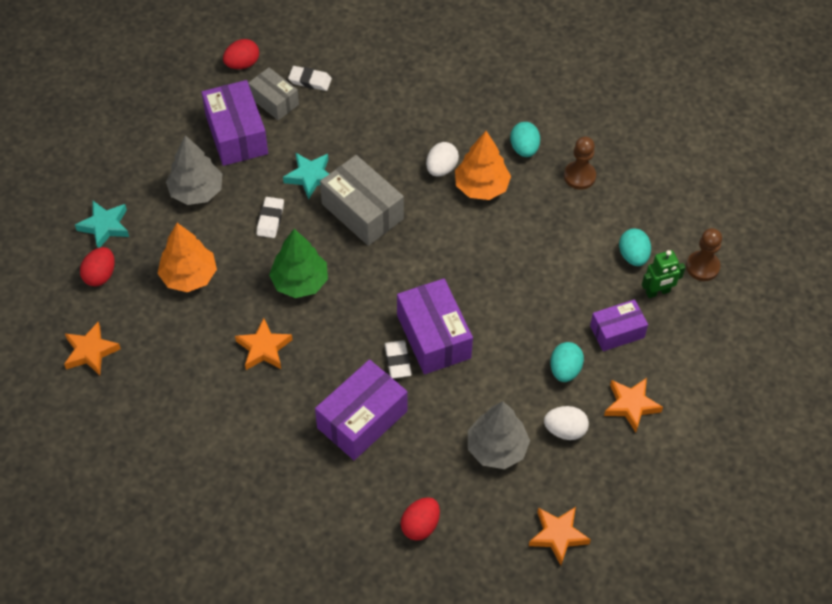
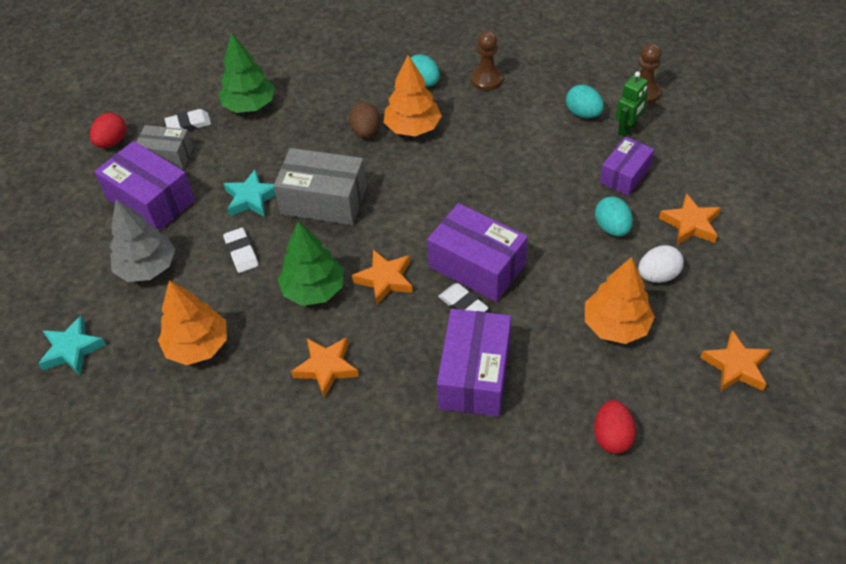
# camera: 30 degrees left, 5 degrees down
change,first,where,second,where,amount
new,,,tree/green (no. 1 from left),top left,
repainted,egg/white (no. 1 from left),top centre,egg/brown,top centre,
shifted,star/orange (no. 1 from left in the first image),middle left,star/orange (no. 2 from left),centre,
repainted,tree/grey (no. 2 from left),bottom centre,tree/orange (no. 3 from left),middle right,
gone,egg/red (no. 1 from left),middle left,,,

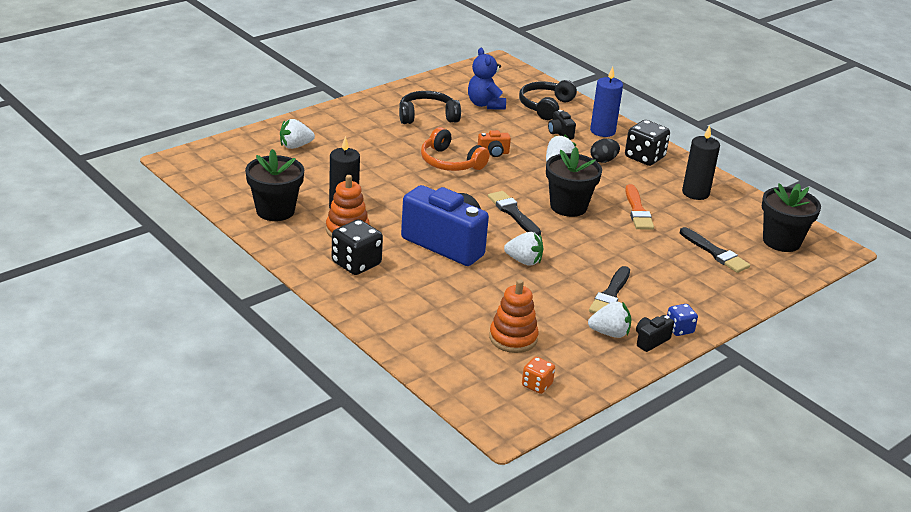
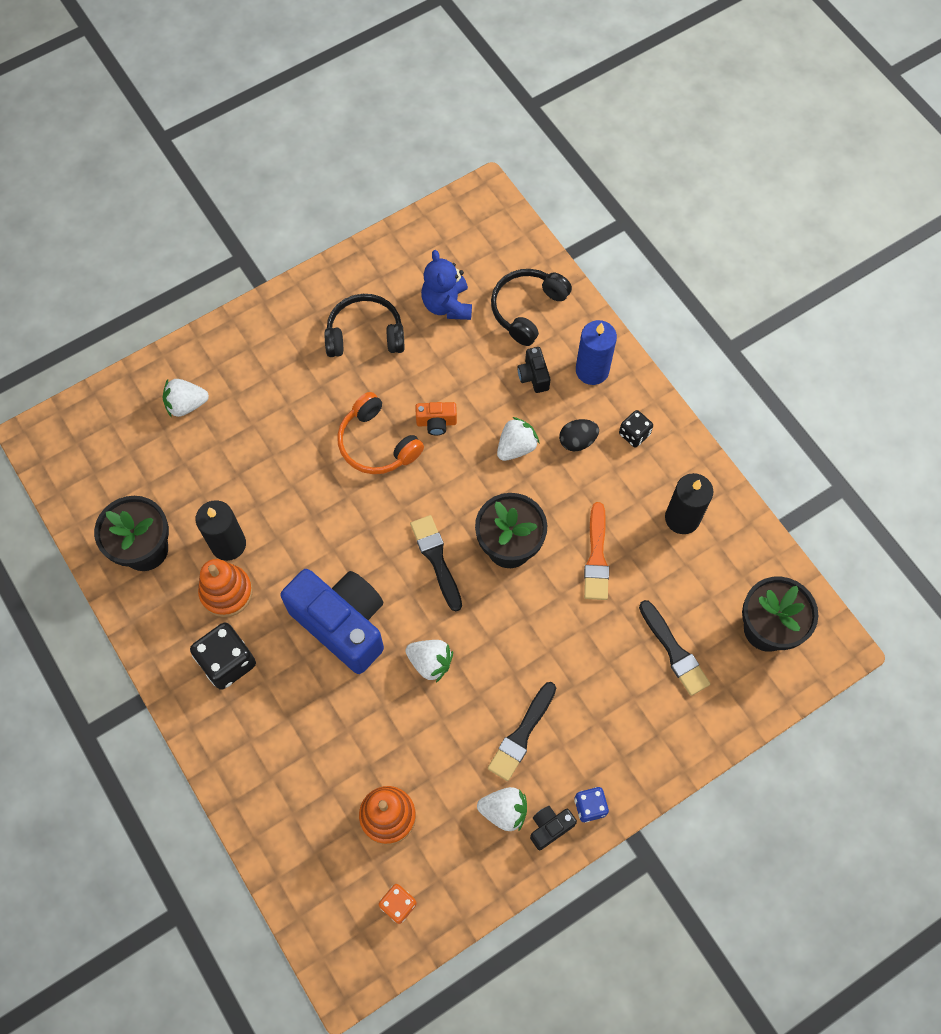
# camera: 10 degrees right, 35 degrees up
change,first,where,second,where,amount
scaled,dice/black (no. 2 from left),top right,,middle right,x0.58

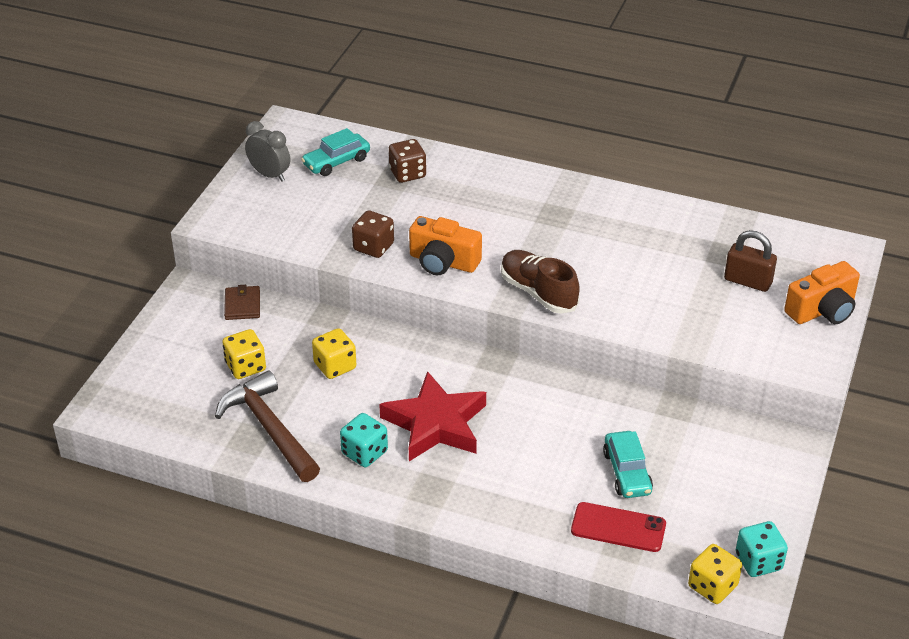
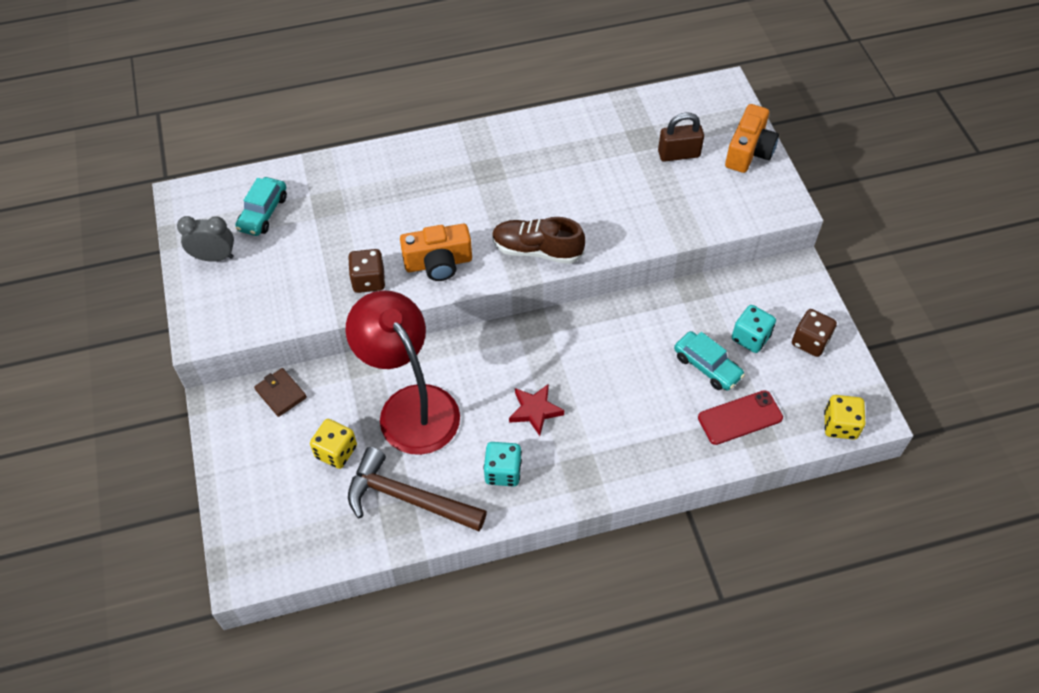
# camera: 35 degrees left, 15 degrees up
change,first,where,second,where,amount
swapped,dice/yellow (no. 2 from left),centre,lamp/red,centre,
scaled,star/red,centre,,centre,x0.55
shifted,dice/turquoise (no. 2 from left),bottom right,,middle right,
shifted,dice/brown (no. 2 from left),top centre,,middle right,

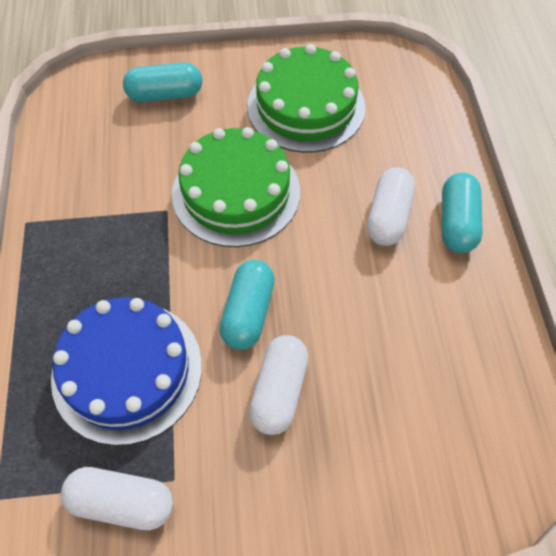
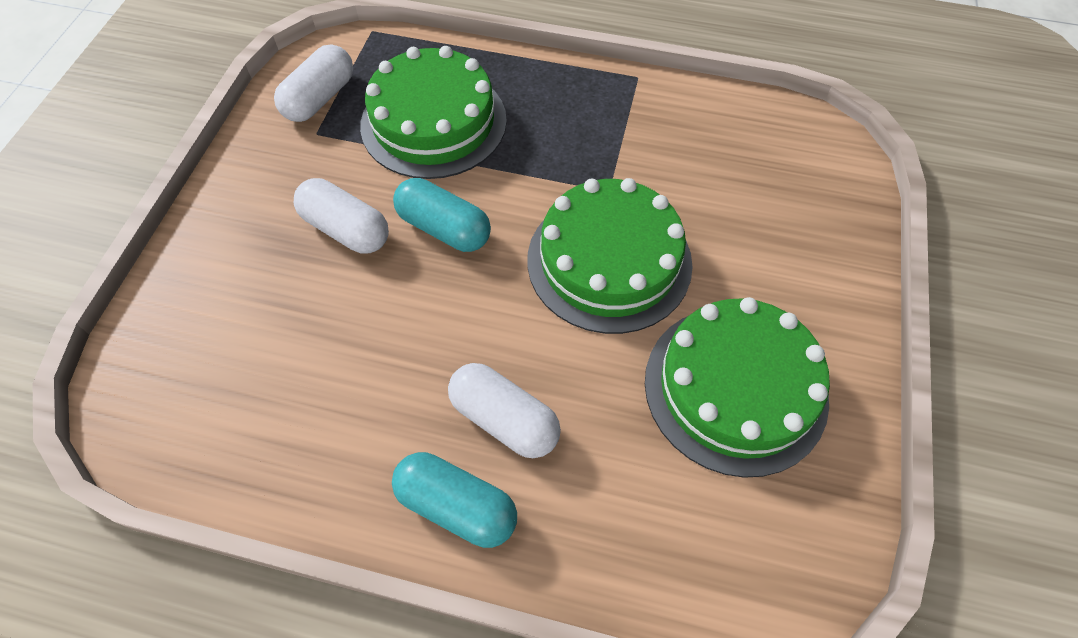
# camera: 110 degrees right, 0 degrees up
change,first,where,second,where,amount
repainted,cake/blue,bottom left,cake/green (no. 1 from left),top centre,
gone,capsule/turquoise (no. 1 from left),top left,,,

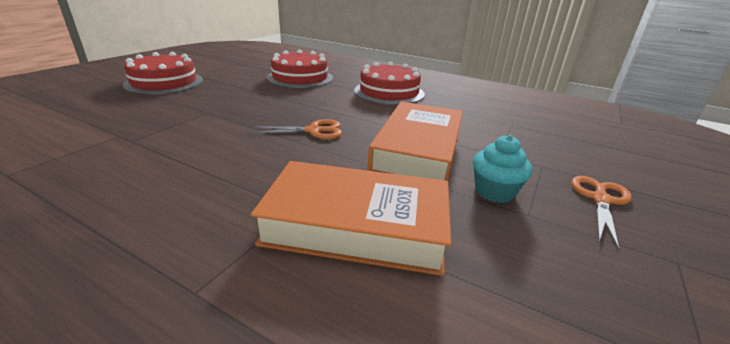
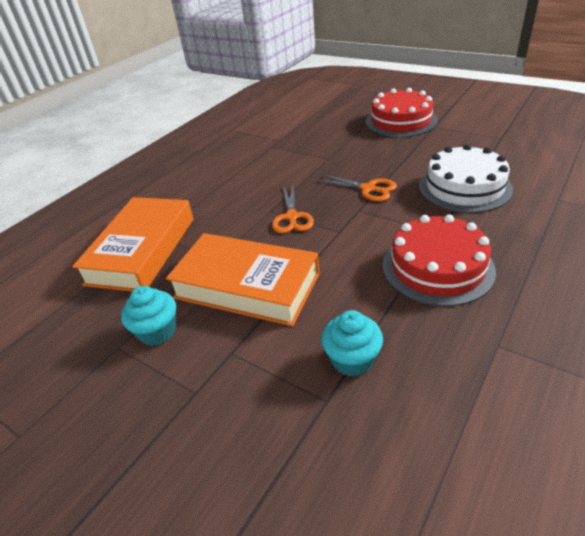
# camera: 100 degrees right, 10 degrees up
change,first,where,second,where,amount
shifted,scissors/orange (no. 2 from left),middle right,,centre,
new,,,cupcake/turquoise (no. 2 from left),centre,
repainted,cake/red (no. 2 from left),top centre,cake/white,top right,

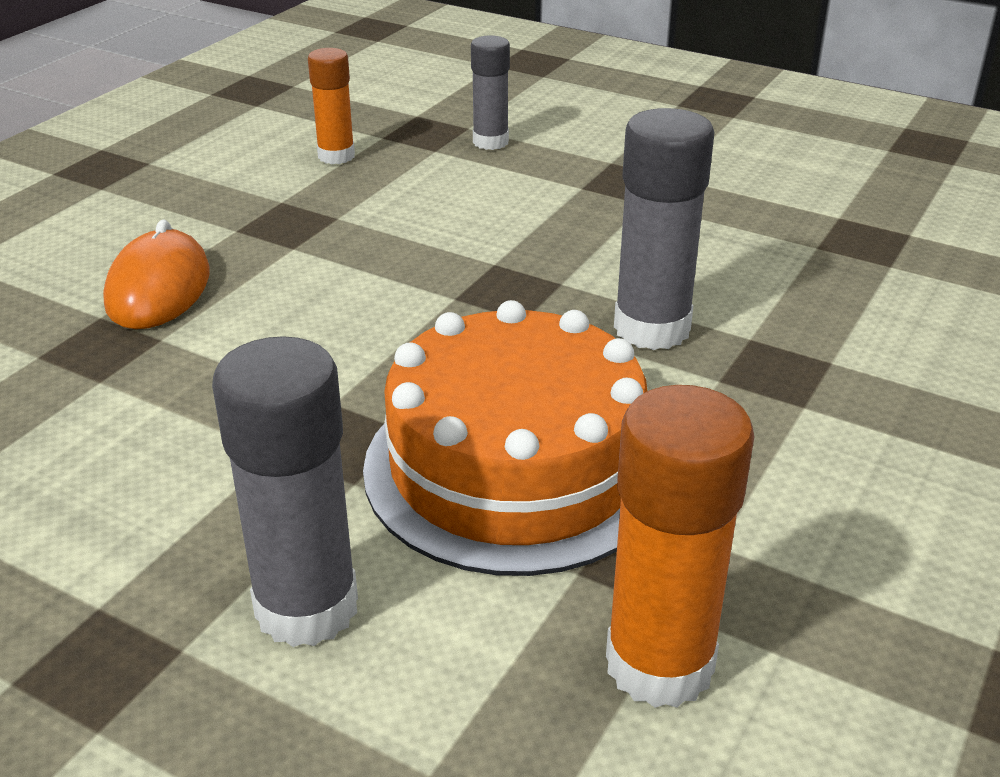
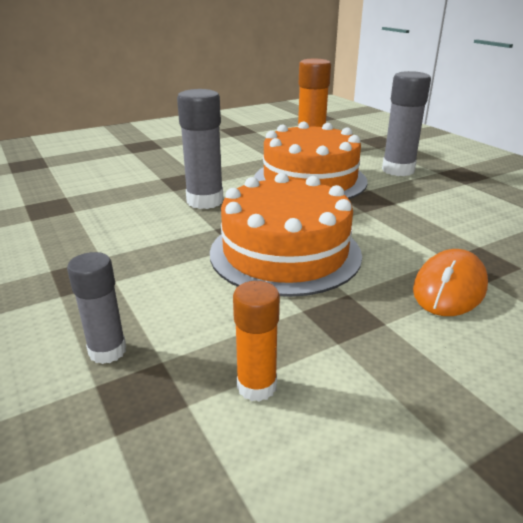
# camera: 150 degrees left, 5 degrees down
change,first,where,second,where,amount
new,,,cake/orange (no. 1 from left),centre,

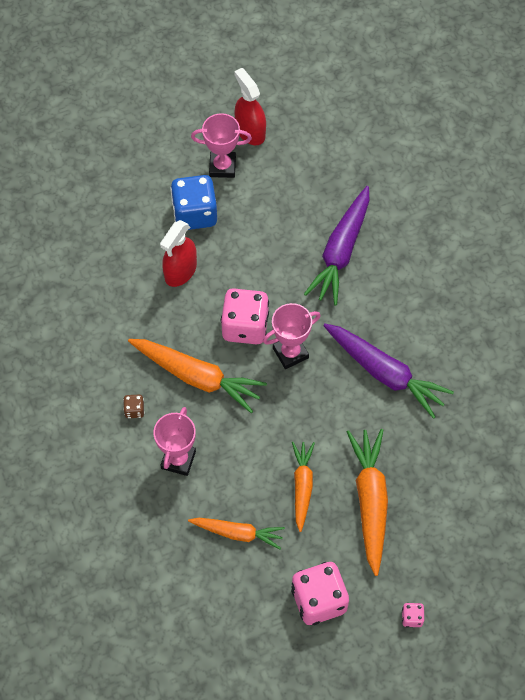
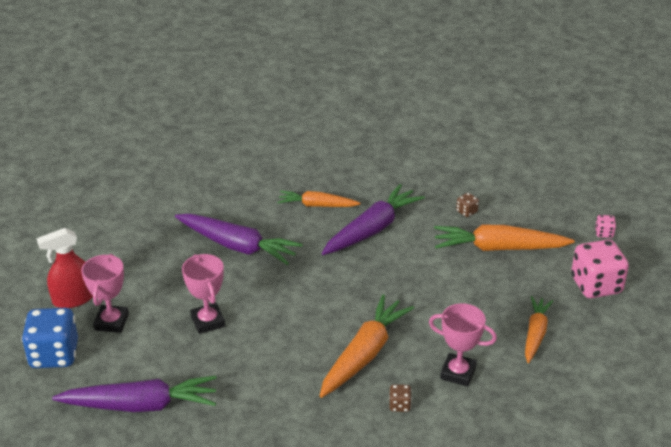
# camera: 85 degrees left, 25 degrees down
change,first,where,second,where,amount
shifted,dice/blue,top centre,,bottom left,
new,,,carrot/purple (no. 1 from left),bottom left,
shifted,trophy/pink (no. 3 from left in the first image),centre,trophy/pink (no. 2 from left),middle left,
shifted,carrot/orange (no. 3 from left in the first image),bottom centre,carrot/orange (no. 1 from left),centre,
new,,,dice/brown (no. 2 from left),middle right,
gone,spray bottle/red (no. 1 from left),centre,,,
gone,dice/pink (no. 1 from left),centre,,,

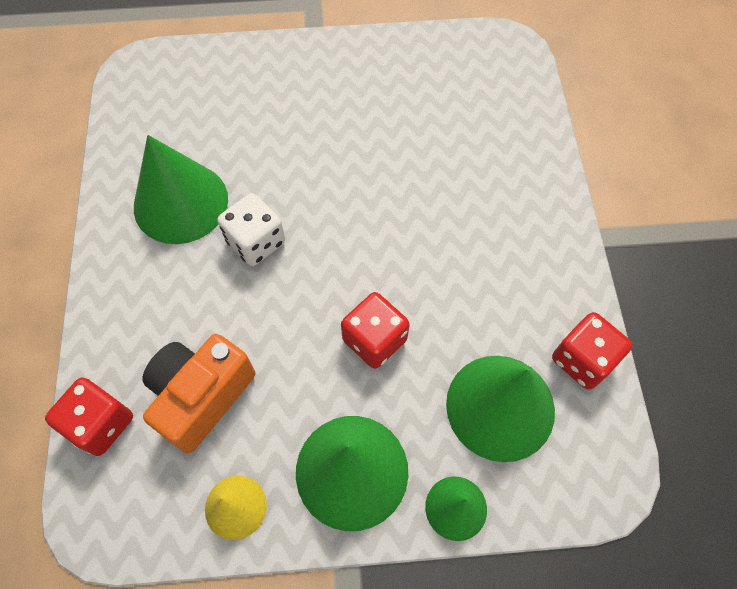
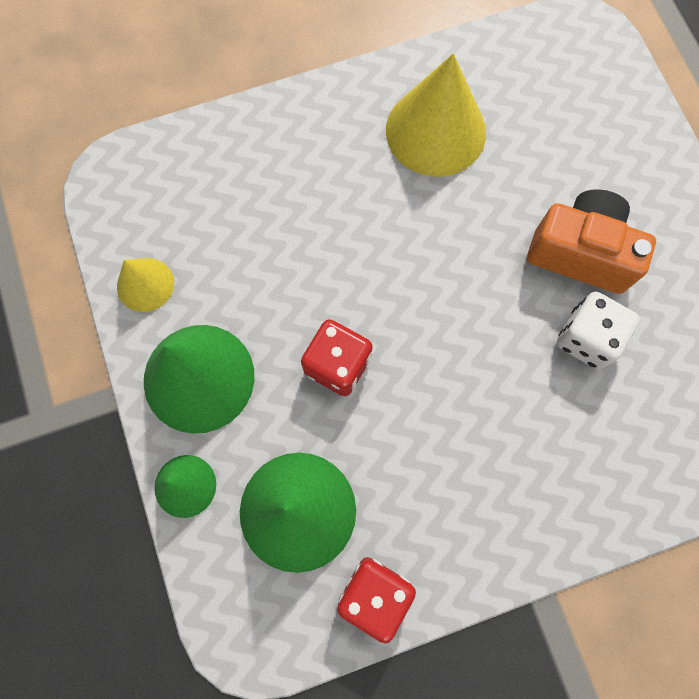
# camera: 75 degrees right, 10 degrees up
change,first,where,second,where,amount
repainted,cone/green (no. 1 from left),top left,cone/yellow (no. 2 from left),top centre,
shifted,camera/orange,bottom left,,middle right,
shifted,dice/white,centre,,middle right,
gone,dice/red (no. 1 from left),bottom left,,,

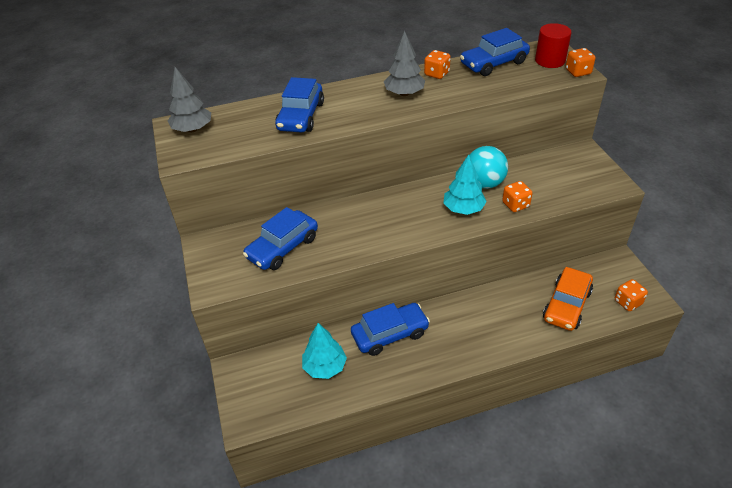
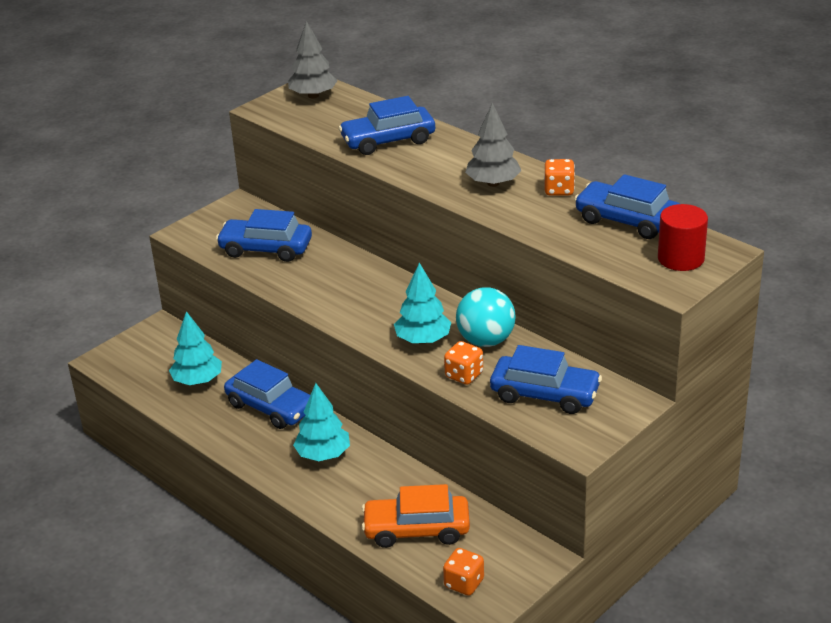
# camera: 60 degrees right, 10 degrees down
change,first,where,second,where,amount
new,,,tree/turquoise (no. 2 from left),bottom centre,
new,,,car/blue (no. 4 from left),centre,
gone,dice/orange (no. 3 from left),top right,,,

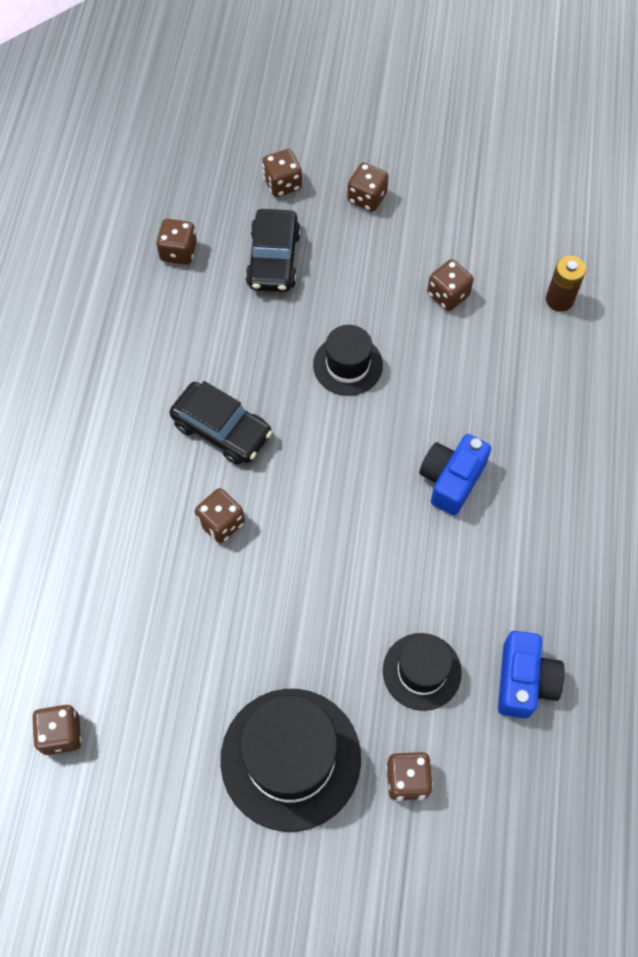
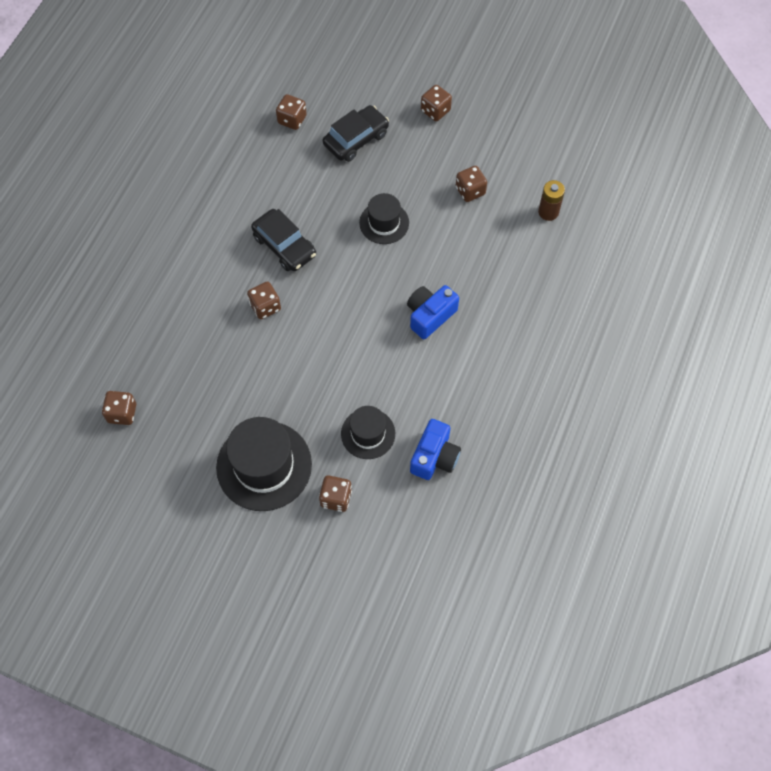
# camera: 15 degrees right, 0 degrees up
change,first,where,second,where,amount
rotated,car/black (no. 2 from left),top centre,,top centre,150 degrees counterclockwise
gone,dice/brown (no. 4 from left),top centre,,,

